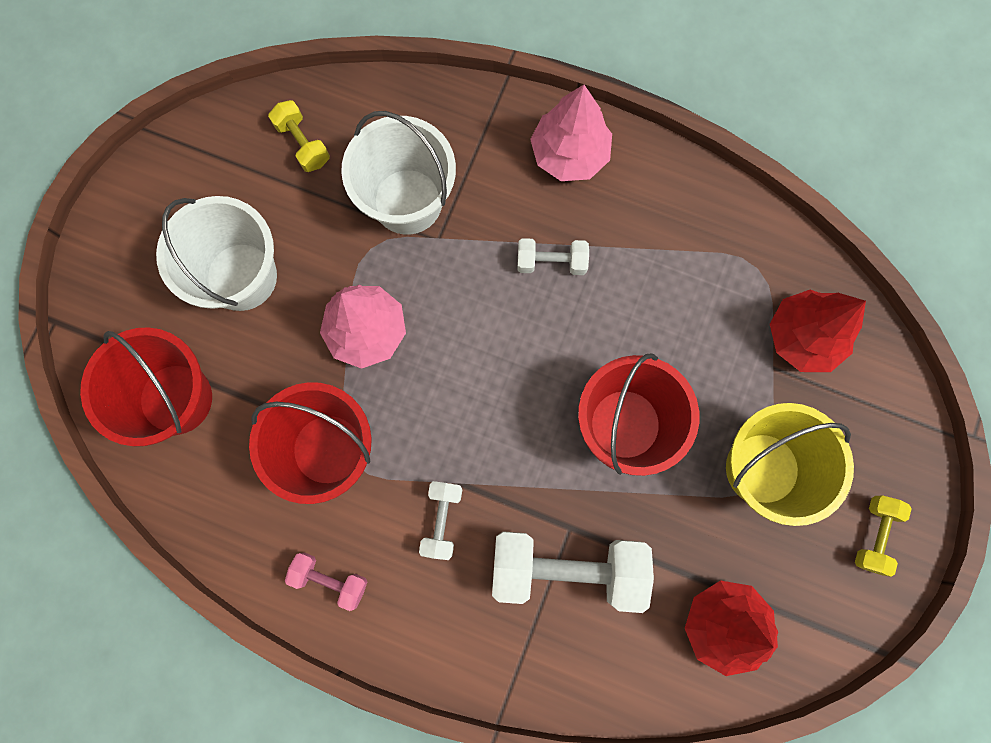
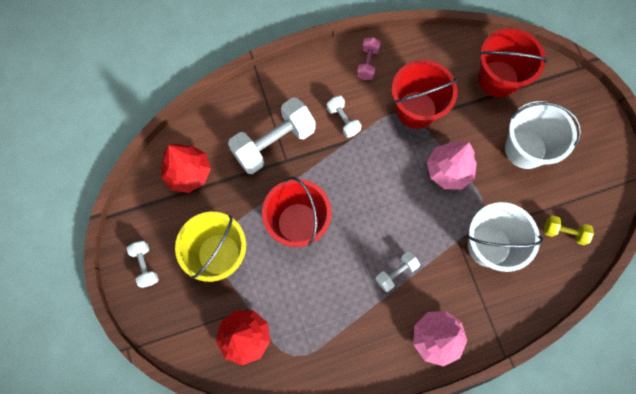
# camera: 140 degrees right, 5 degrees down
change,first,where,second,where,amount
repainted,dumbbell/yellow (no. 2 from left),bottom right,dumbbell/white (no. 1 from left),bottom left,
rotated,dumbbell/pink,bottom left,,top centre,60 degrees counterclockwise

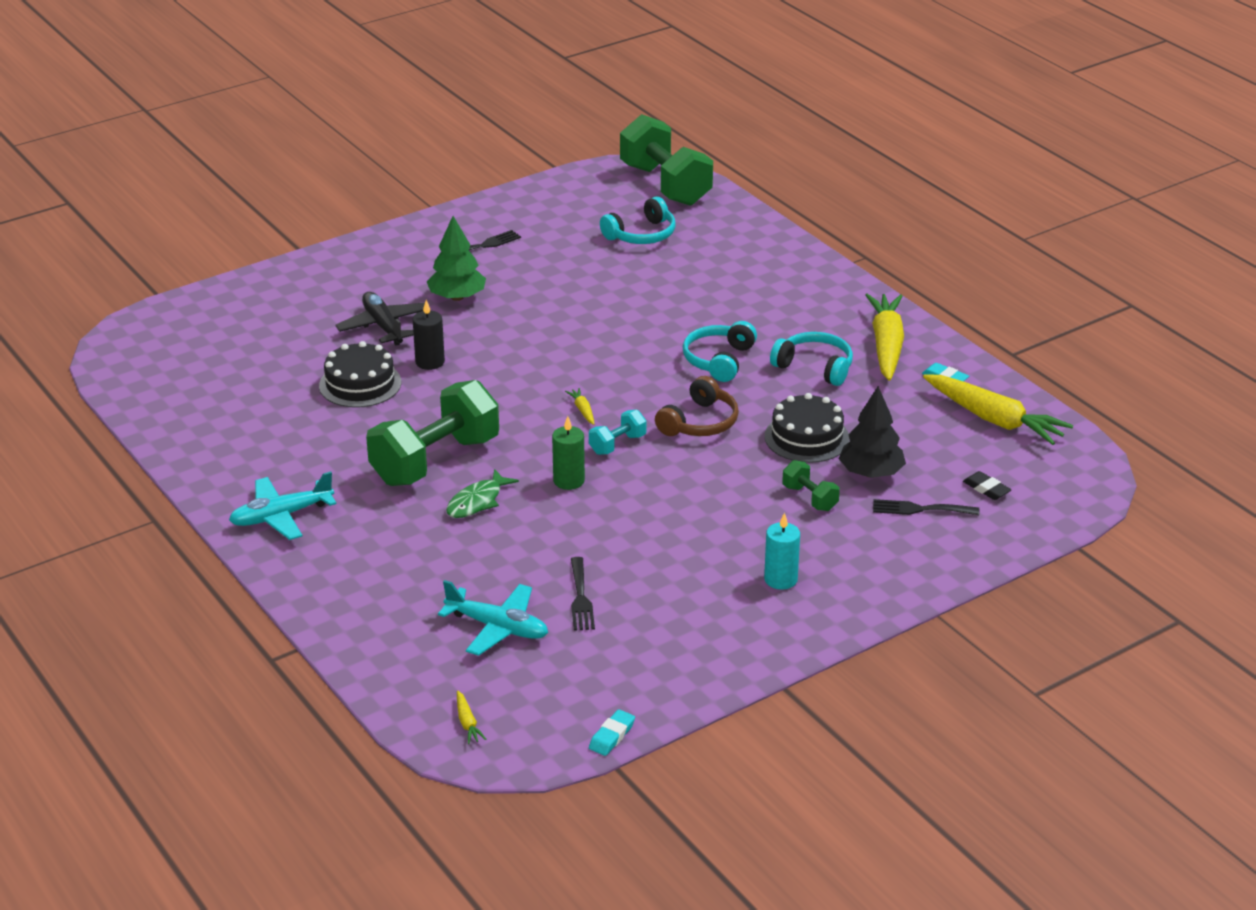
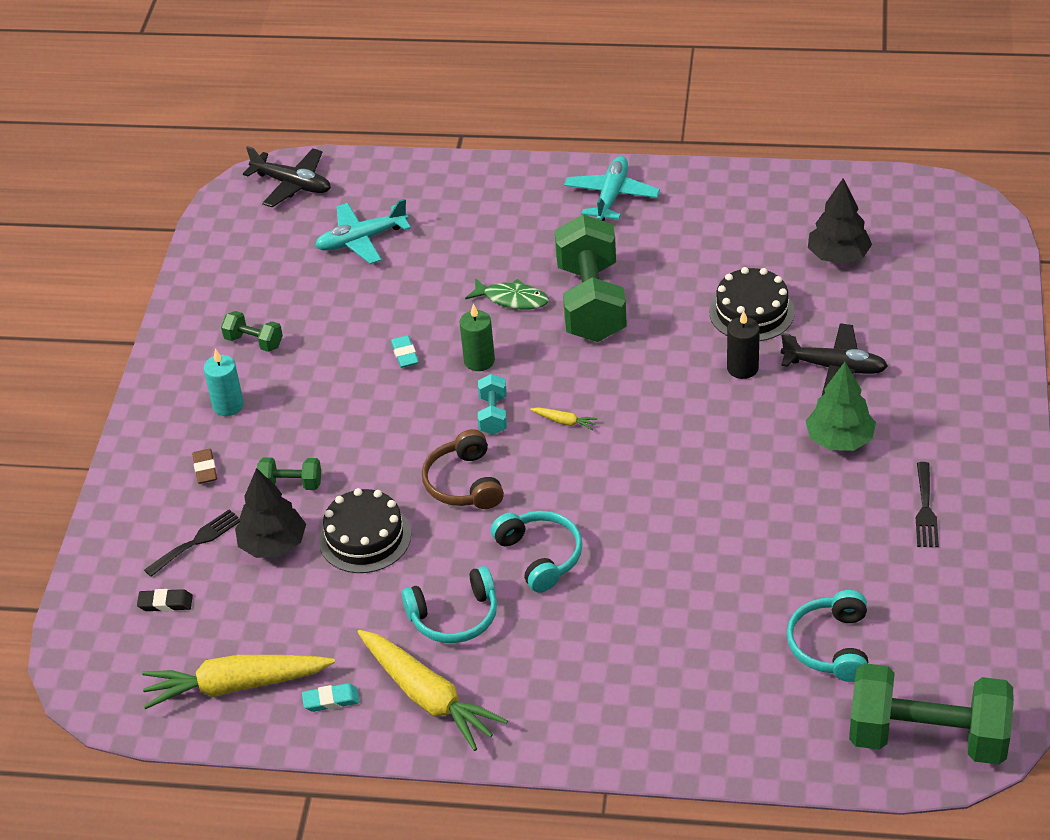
# camera: 135 degrees right, 10 degrees up
change,first,where,second,where,amount
new,,,eraser/brown,middle left,
new,,,dumbbell/green (no. 1 from left),middle left,
swapped,carrot/yellow (no. 1 from left),bottom centre,plane/black (no. 1 from left),top left,
shifted,eraser/turquoise (no. 1 from left in the first image),bottom centre,eraser/turquoise (no. 2 from left),centre,
rotated,fish/green,centre,,centre,120 degrees clockwise
new,,,tree/black (no. 2 from left),top right,
gone,fork/black (no. 2 from left),centre,,,

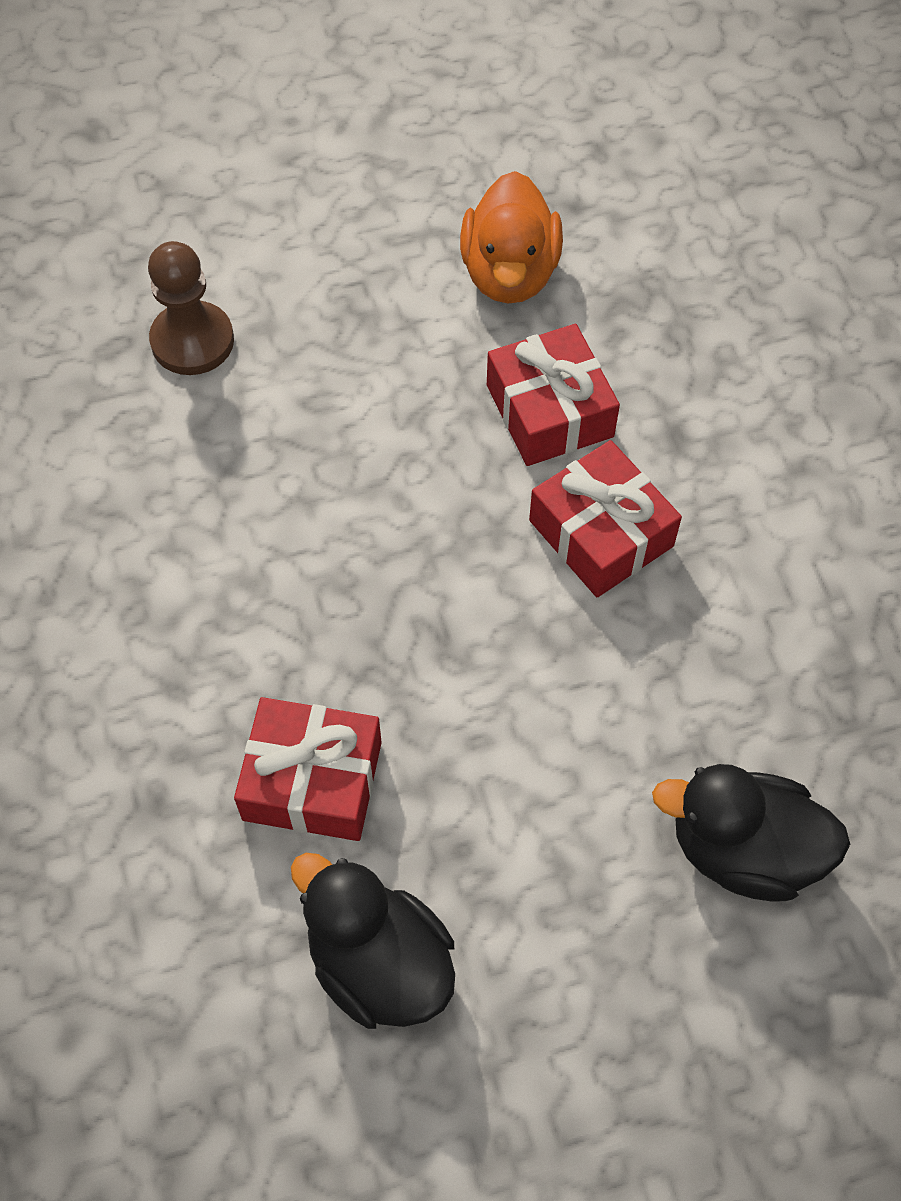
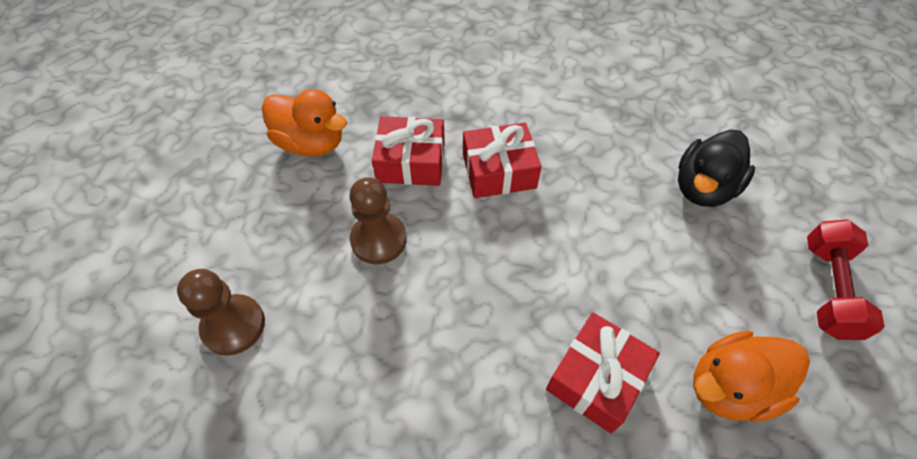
# camera: 65 degrees left, 5 degrees down
change,first,where,second,where,amount
new,,,pawn/brown (no. 2 from left),centre,
repainted,duck/black (no. 1 from left),bottom centre,duck/orange (no. 2 from left),bottom right,
new,,,dumbbell/red,middle right,

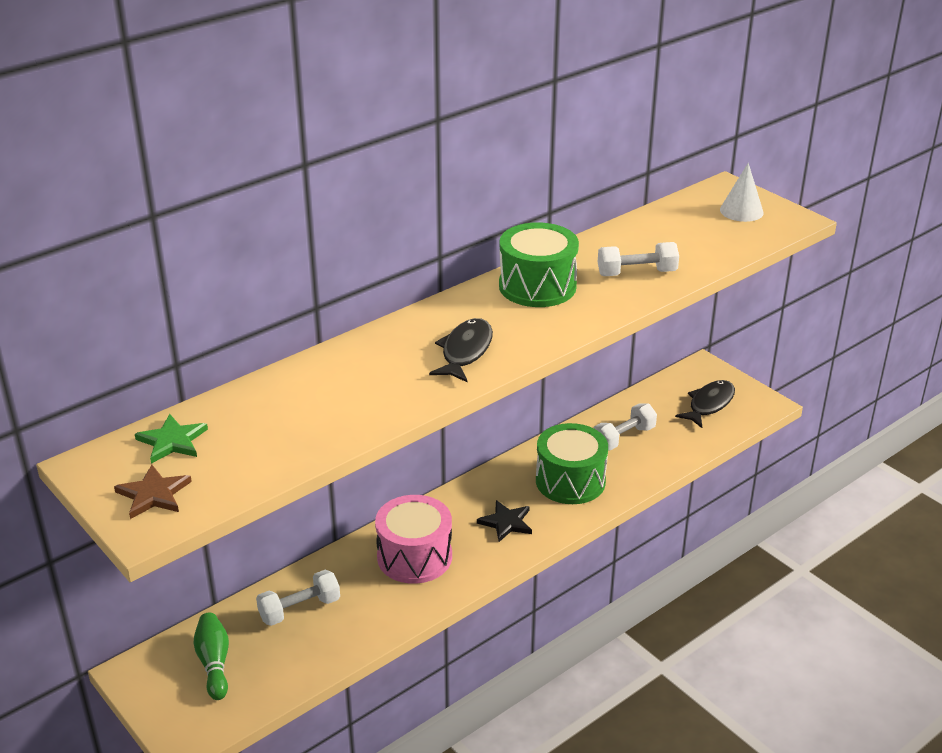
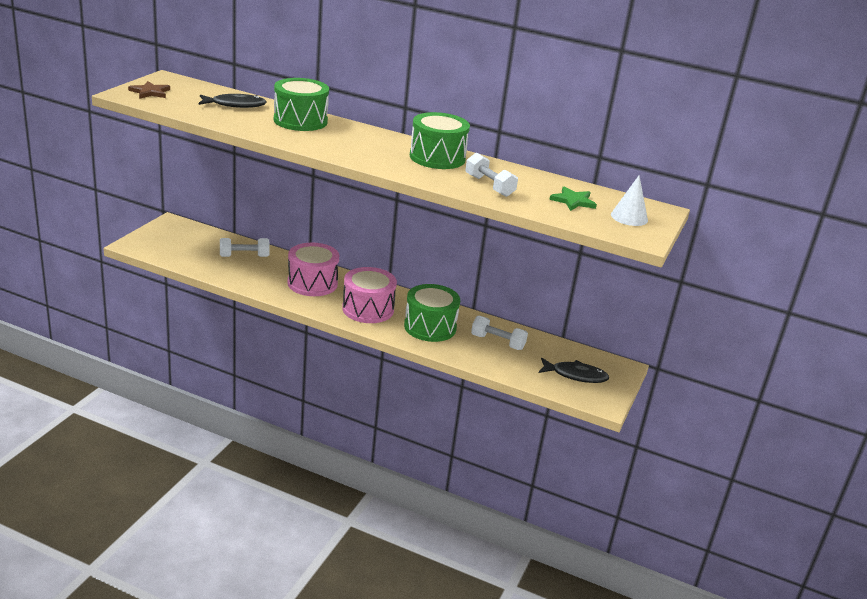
# camera: 60 degrees right, 5 degrees down
change,first,where,second,where,amount
shifted,fish/black (no. 1 from left),centre,,top left,
rotated,dumbbell/white (no. 1 from left),bottom left,,middle left,45 degrees counterclockwise
new,,,drum/green (no. 1 from left),top centre,
swapped,star/black,bottom centre,drum/pink (no. 2 from left),centre,
shifted,star/green,middle left,,top centre,
gone,bowling pin/green,bottom left,,,

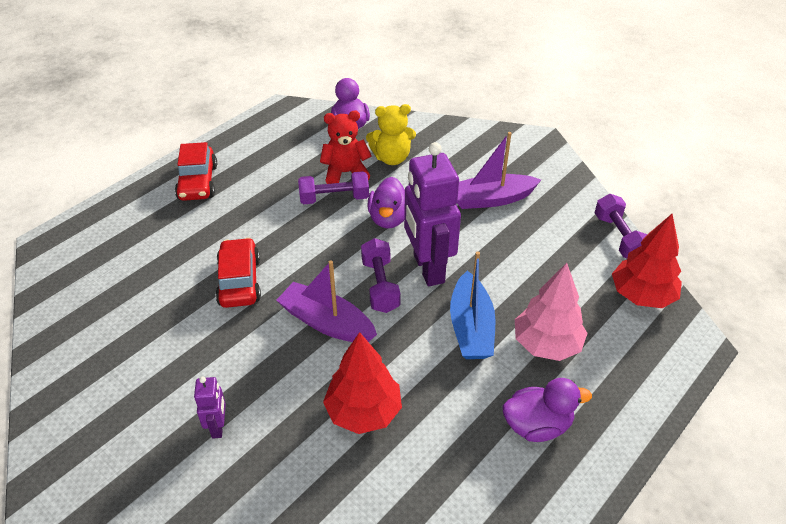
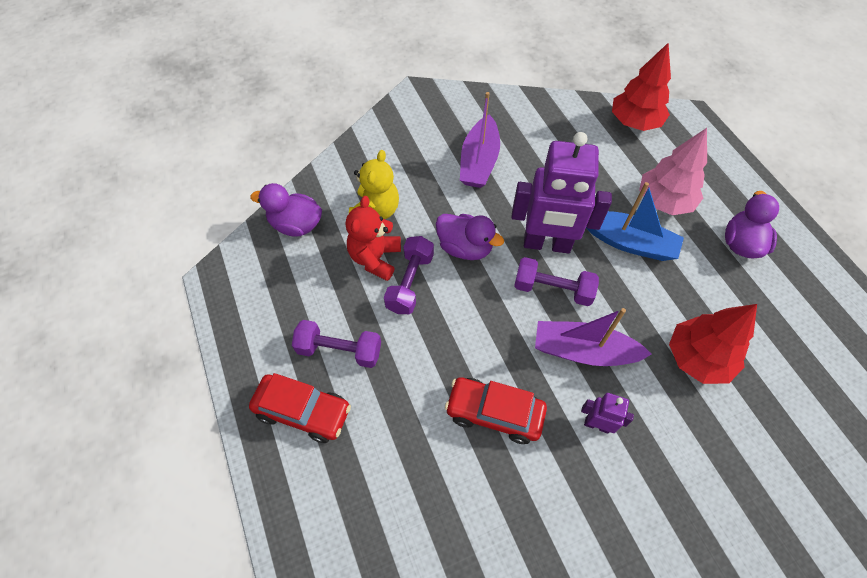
# camera: 65 degrees left, 15 degrees up
change,first,where,second,where,amount
shifted,dumbbell/purple (no. 3 from left in the first image),middle right,dumbbell/purple (no. 1 from left),centre,
rotated,boat/purple (no. 1 from left in the first image),centre,boat/purple (no. 2 from left),middle right,45 degrees clockwise
shifted,robot/purple (no. 1 from left in the first image),bottom left,robot/purple (no. 2 from left),bottom right,

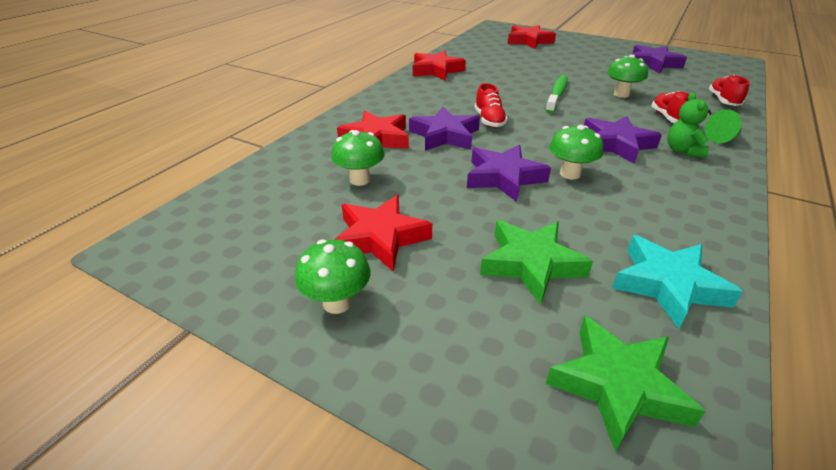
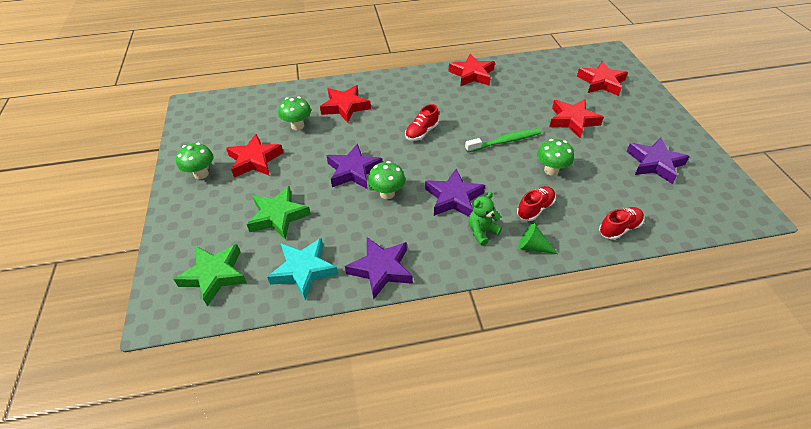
# camera: 50 degrees right, 10 degrees up
change,first,where,second,where,amount
shifted,star/purple (no. 1 from left in the first image),top centre,star/purple (no. 2 from left),centre,
new,,,star/red (no. 4 from left),top right,

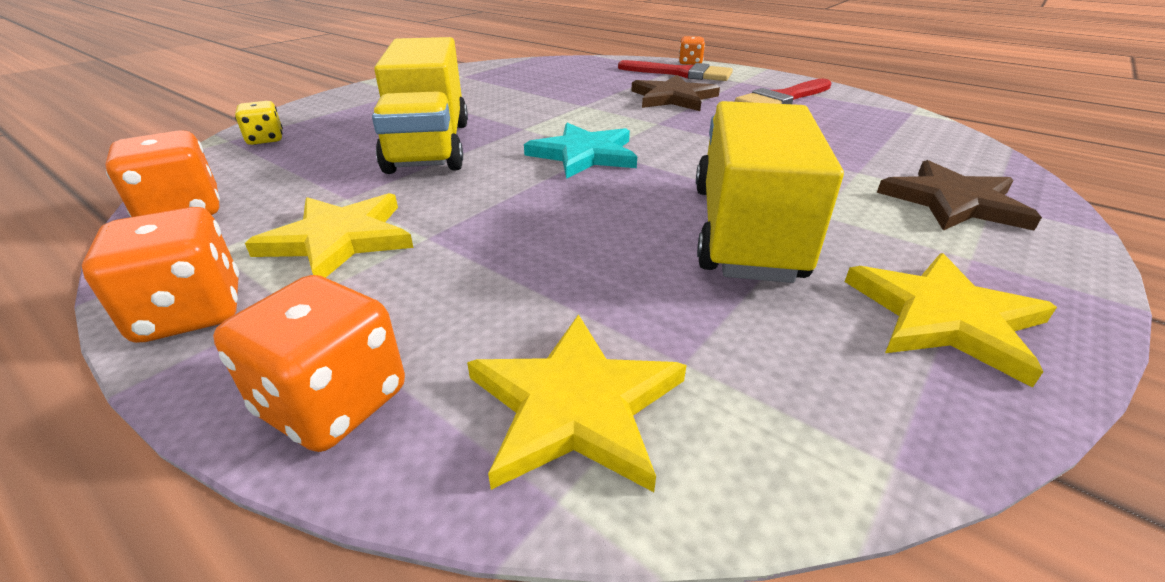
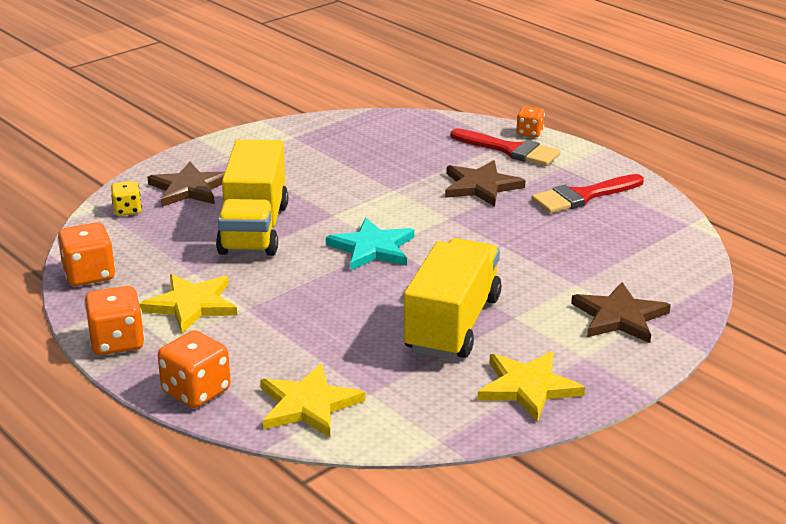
# camera: 10 degrees right, 5 degrees down
change,first,where,second,where,amount
new,,,star/brown (no. 1 from left),middle left,

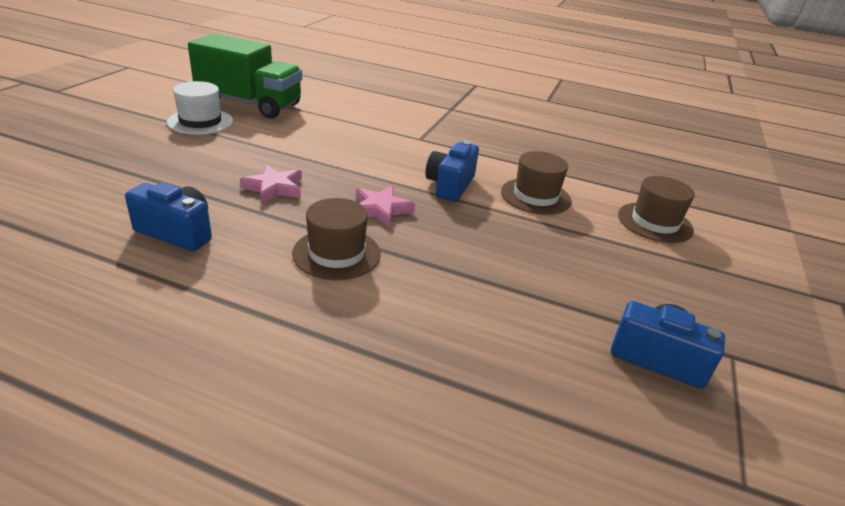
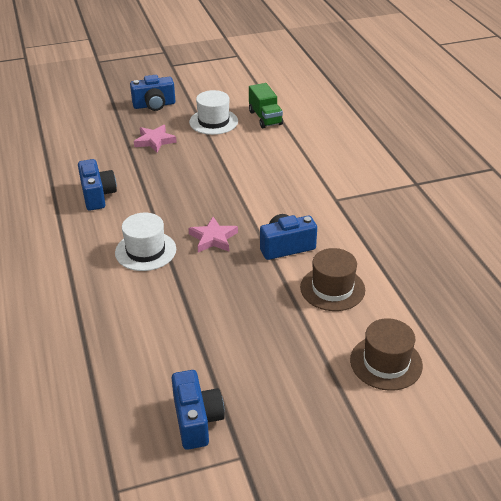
# camera: 55 degrees right, 5 degrees up
change,first,where,second,where,amount
repainted,hat/brown (no. 1 from left),centre,hat/white (no. 1 from left),middle left,
new,,,camera/blue (no. 2 from left),top left,
shifted,star/pink (no. 1 from left),middle left,,top left,
scaled,truck/green,top left,,top centre,x0.55

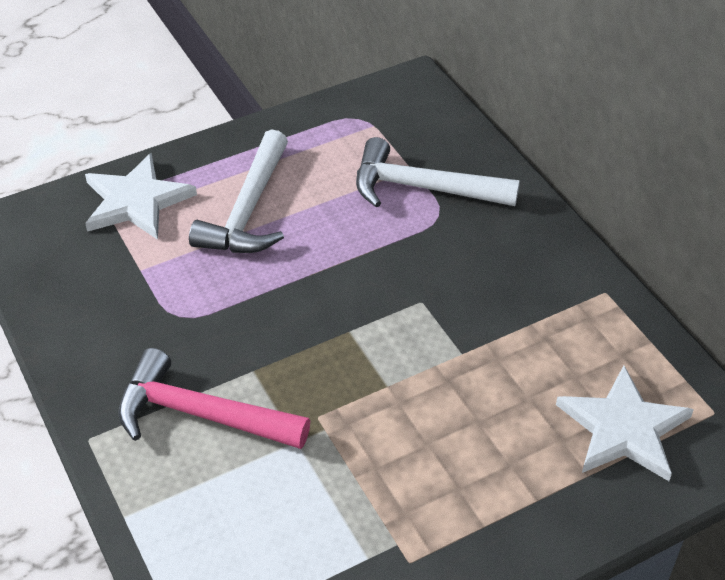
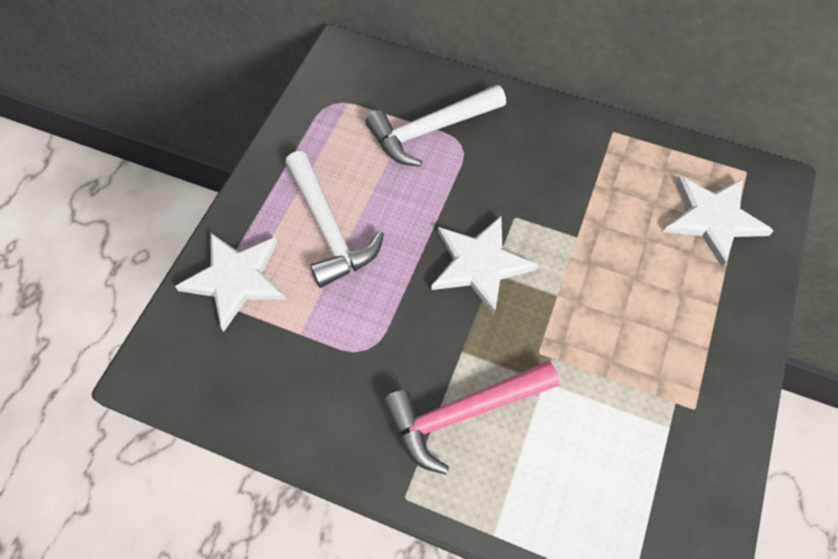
# camera: 40 degrees left, 15 degrees up
change,first,where,second,where,amount
new,,,star/white (no. 2 from left),centre,

